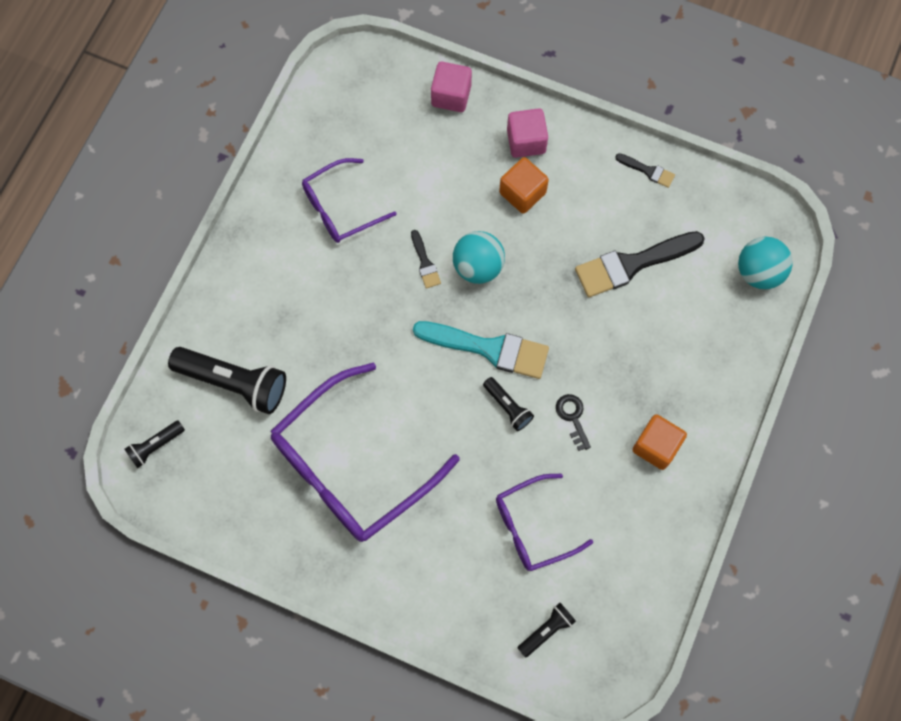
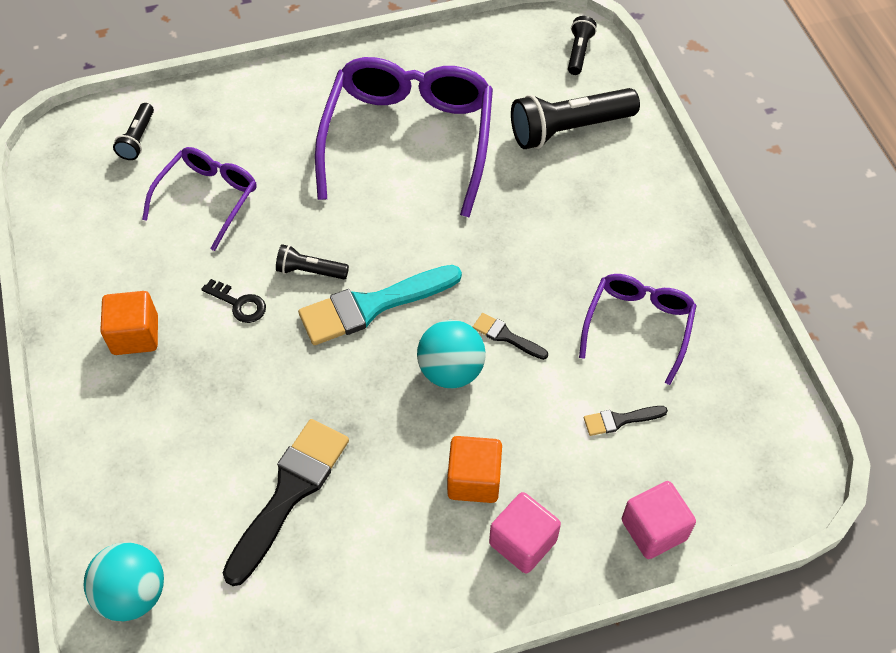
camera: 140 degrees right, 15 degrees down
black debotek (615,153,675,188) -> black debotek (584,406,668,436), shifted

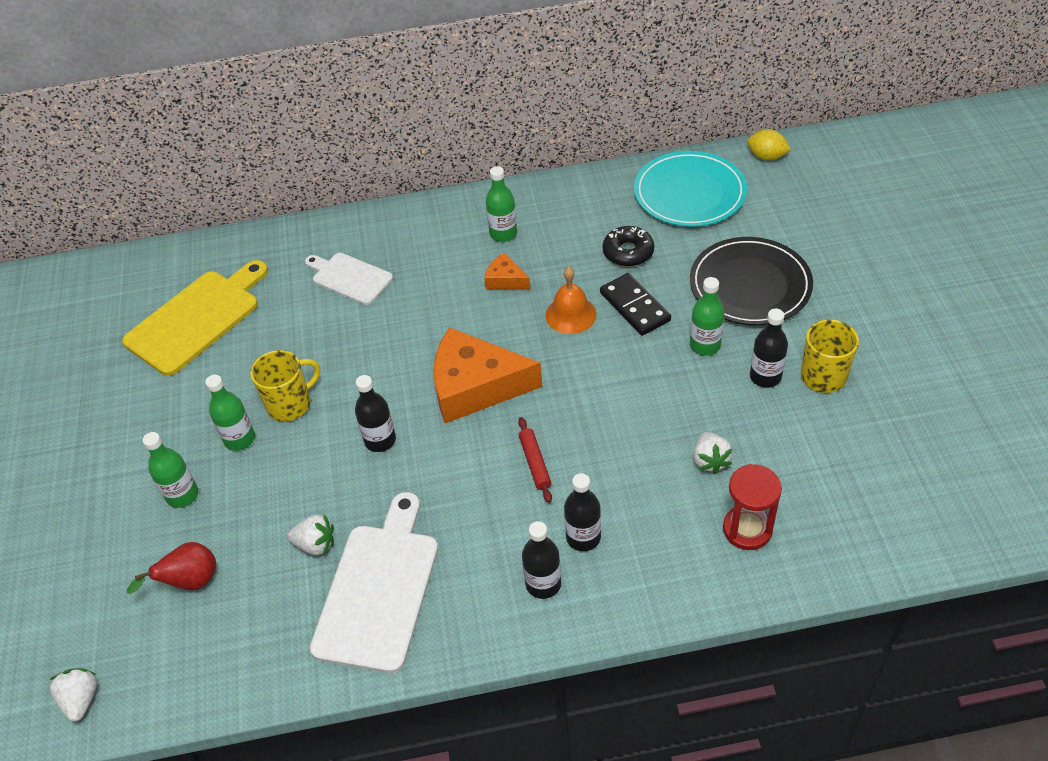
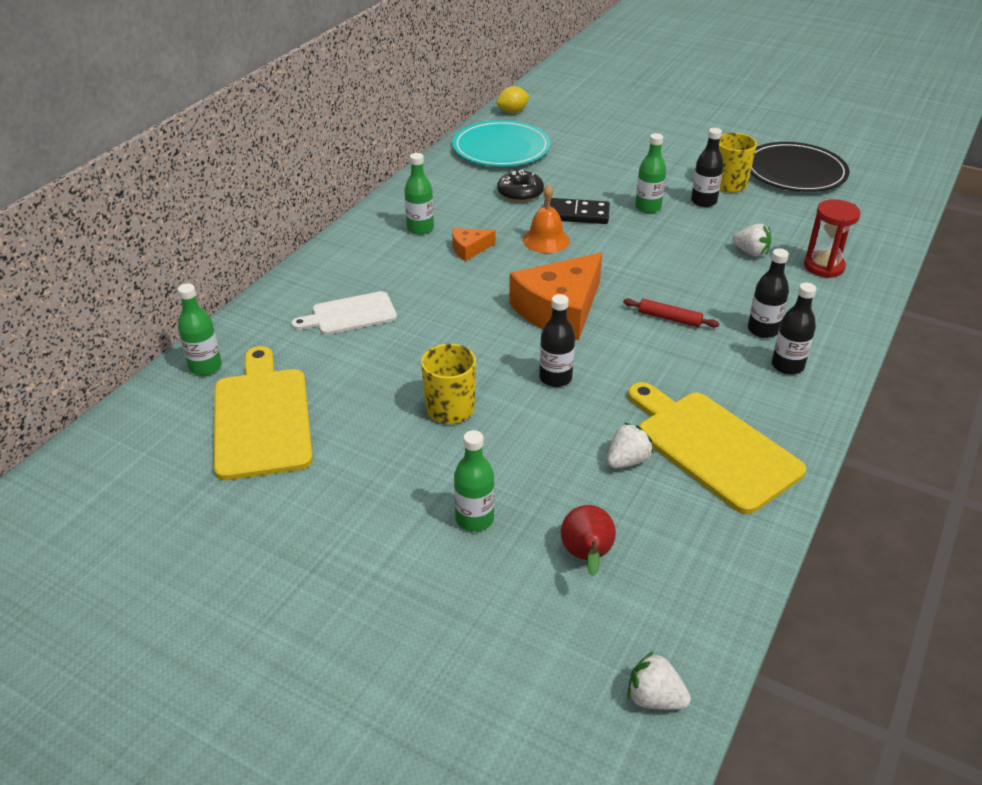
camera: 55 degrees left, 10 degrees down
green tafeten (205,375,255,451) -> green tafeten (178,283,222,376), shifted
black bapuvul (690,237,813,325) -> black bapuvul (750,142,850,192), shifted
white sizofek (310,492,438,673) -> yellow sizofek (628,382,806,514)

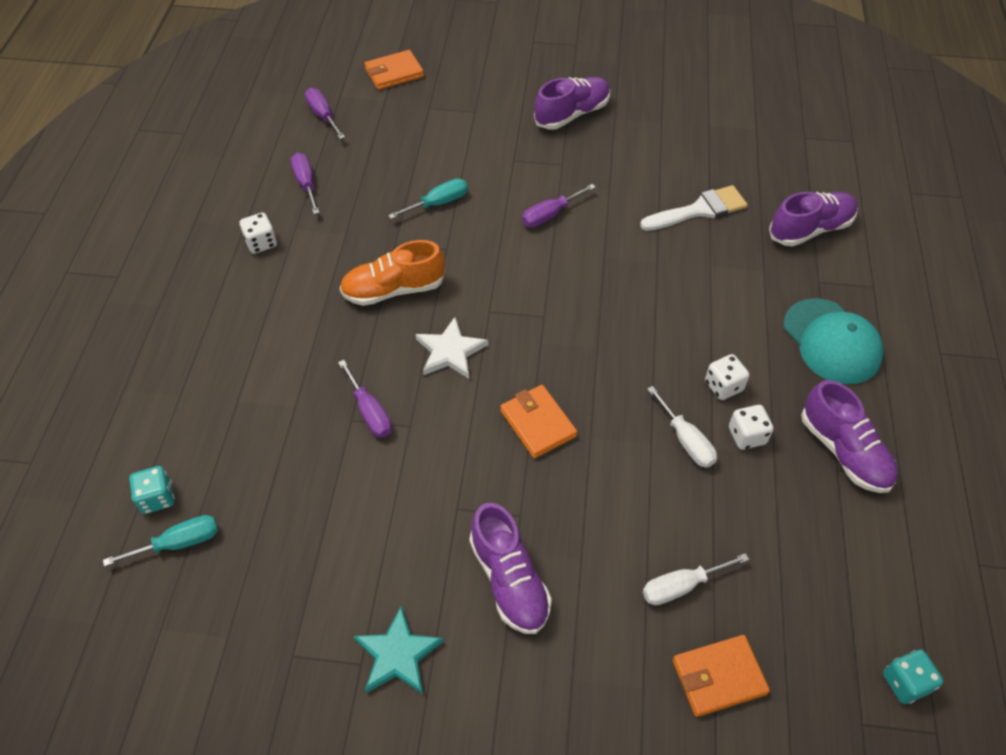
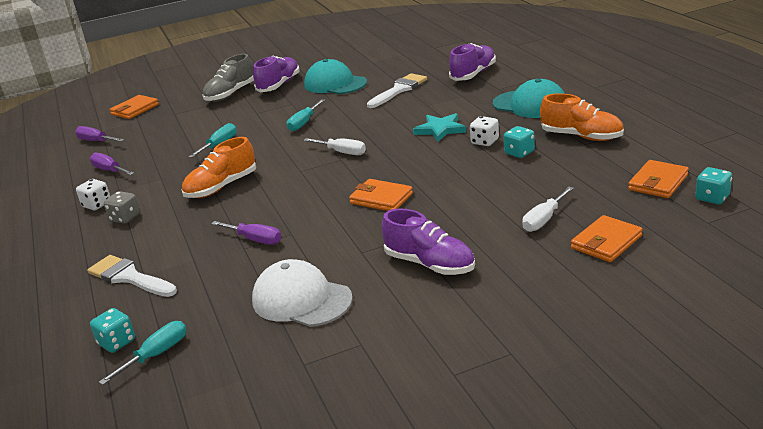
camera: 25 degrees left, 25 degrees down
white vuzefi (416,317,488,379) -> none
none -> white debotek (87,255,177,297)
none -> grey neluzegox (104,191,140,224)
none -> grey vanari (203,54,254,102)
none -> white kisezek (252,259,353,327)
none -> turquoise kisezek (304,59,367,94)
none -> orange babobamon (628,160,689,198)
turquoise vuzefi (354,607,444,694) -> turquoise vuzefi (413,113,466,142), shifted
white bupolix (647,386,717,468) -> white bupolix (304,138,366,155), shifted
purple bupolix (522,184,596,227) -> turquoise bupolix (287,100,325,131)
white neluzegox (729,405,774,450) -> turquoise neluzegox (503,126,535,158)
purple vanari (801,380,898,493) -> orange vanari (540,93,624,141)

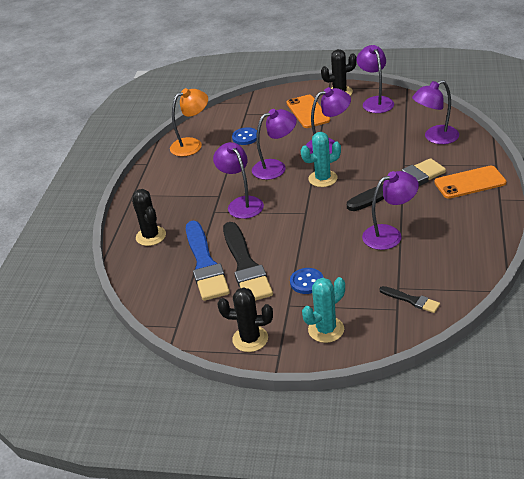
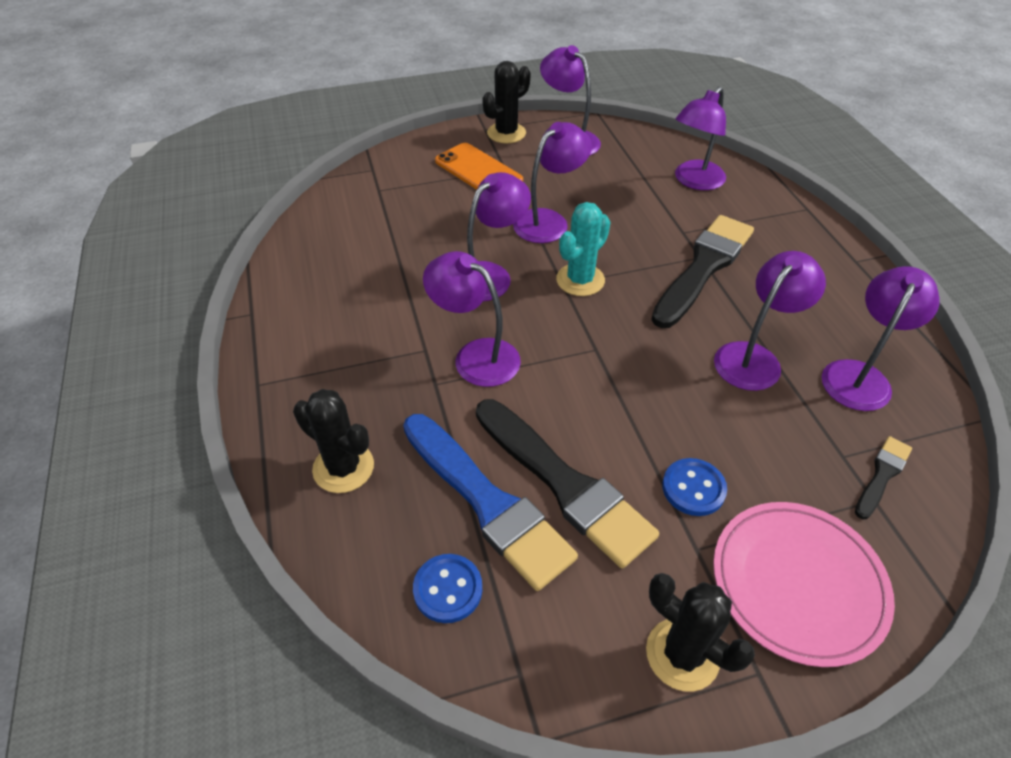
camera: 30 degrees left, 10 degrees up
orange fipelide (170,88,208,156) -> none
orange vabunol (434,166,507,199) -> none
none -> purple fipelide (822,266,940,411)
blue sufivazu (232,127,257,145) -> blue sufivazu (413,554,482,623), shifted
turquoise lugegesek (302,277,345,343) -> pink bapuvul (713,502,895,667)
black lugegesek (217,287,273,352) -> black lugegesek (646,573,755,692), 60 degrees clockwise
black debotek (379,286,440,313) -> black debotek (855,436,912,519), 60 degrees counterclockwise

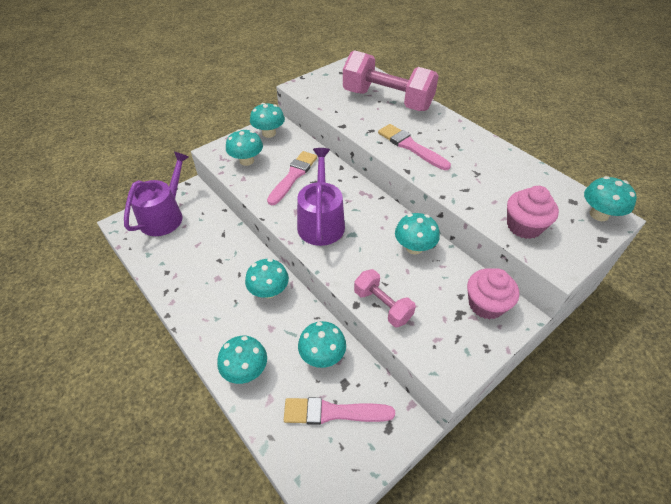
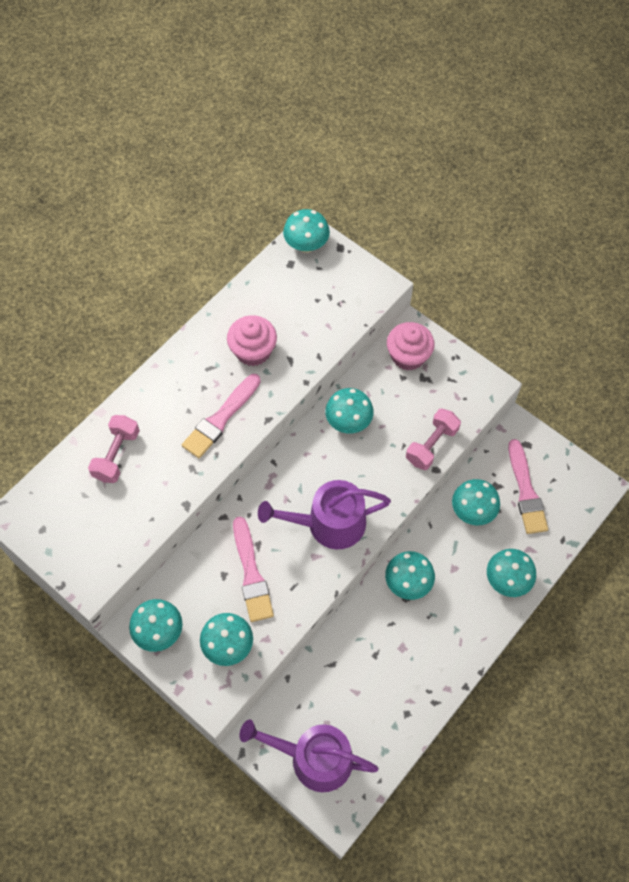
camera: 100 degrees left, 15 degrees up
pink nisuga (507,186,559,239) -> pink nisuga (227,315,277,366), shifted
pink debotek (267,151,317,205) -> pink debotek (233,516,274,622), 120 degrees counterclockwise
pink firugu (343,50,439,111) -> pink firugu (88,415,140,483), x0.52

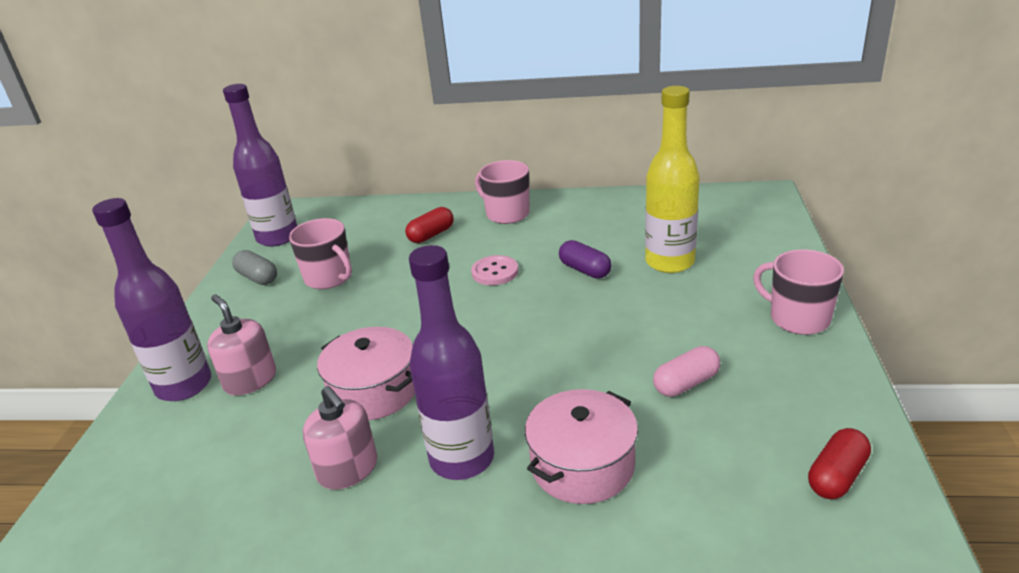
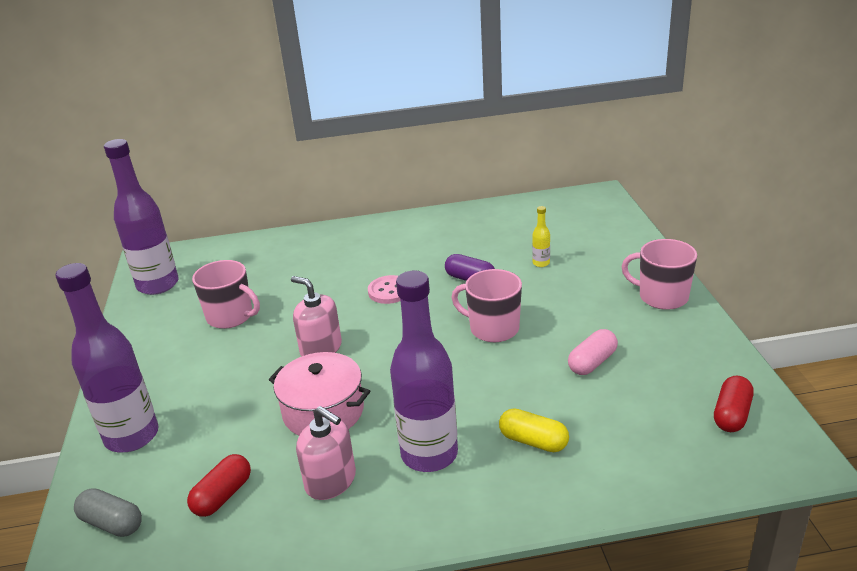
camera: 15 degrees left, 0 degrees up
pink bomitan (207,294,276,395) -> pink bomitan (291,276,342,356), shifted
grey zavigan (232,250,277,285) -> grey zavigan (74,488,142,537), shifted
red zavigan (405,207,454,243) -> red zavigan (187,454,251,517), shifted
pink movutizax (475,160,530,224) -> pink movutizax (451,269,522,342), shifted
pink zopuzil (525,389,638,504) -> yellow zavigan (499,408,569,452)
yellow tafeten (645,86,700,273) -> yellow tafeten (532,206,550,267), x0.40

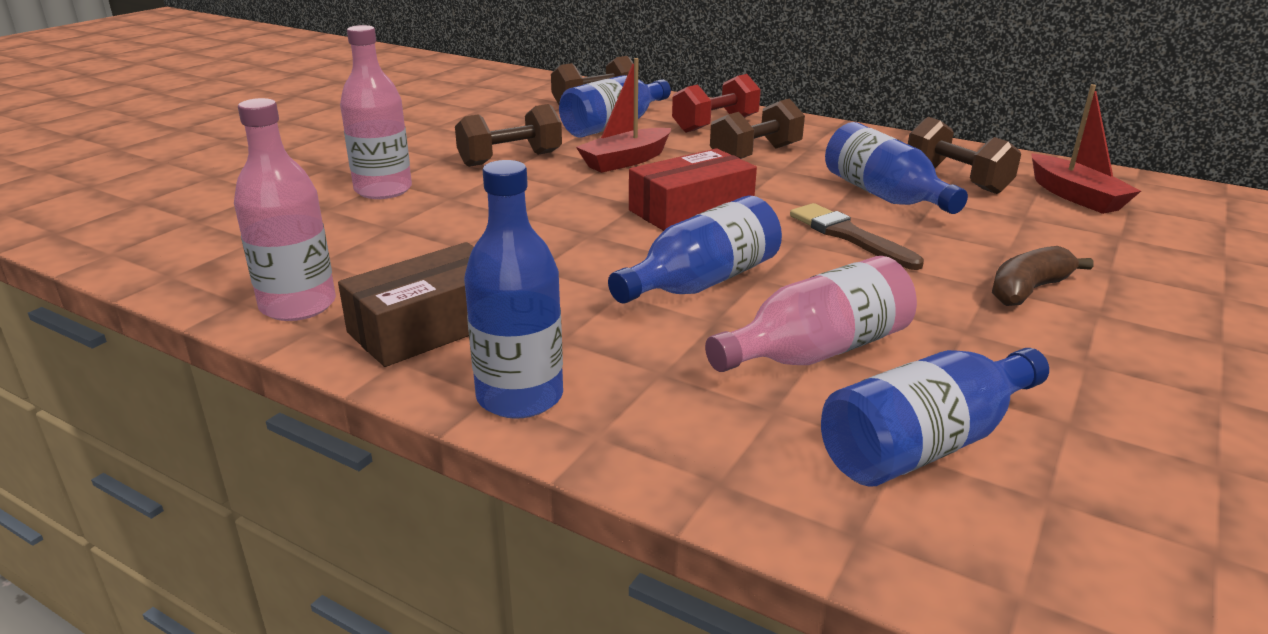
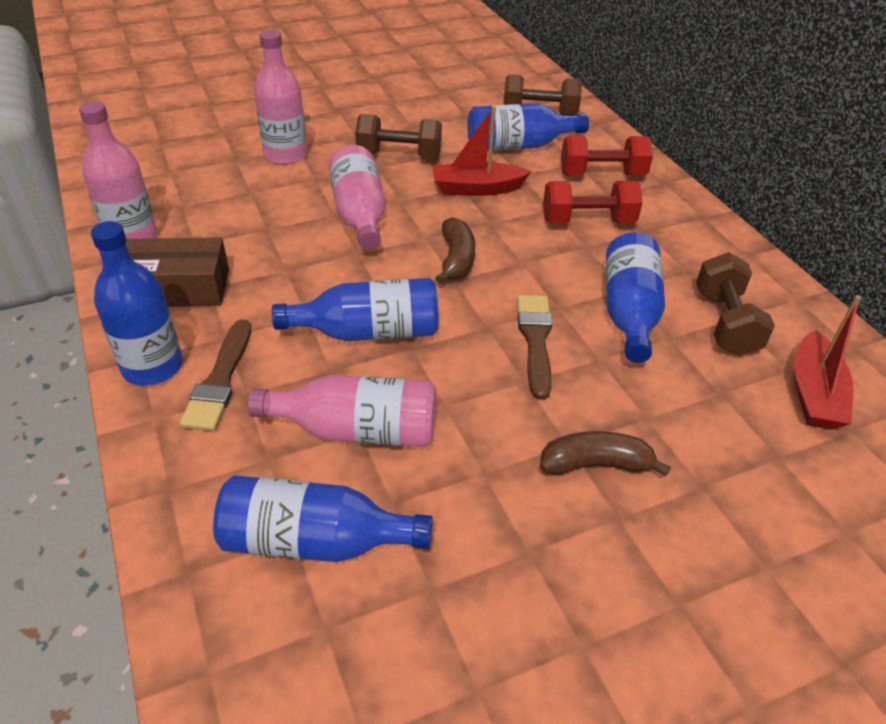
camera: 35 degrees right, 15 degrees up
none -> brown debotek (180,319,251,431)
none -> pink tafeten (328,145,386,250)
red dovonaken (629,148,757,231) -> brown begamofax (436,217,475,284)
brown firugu (710,98,805,159) -> red firugu (543,181,642,224)

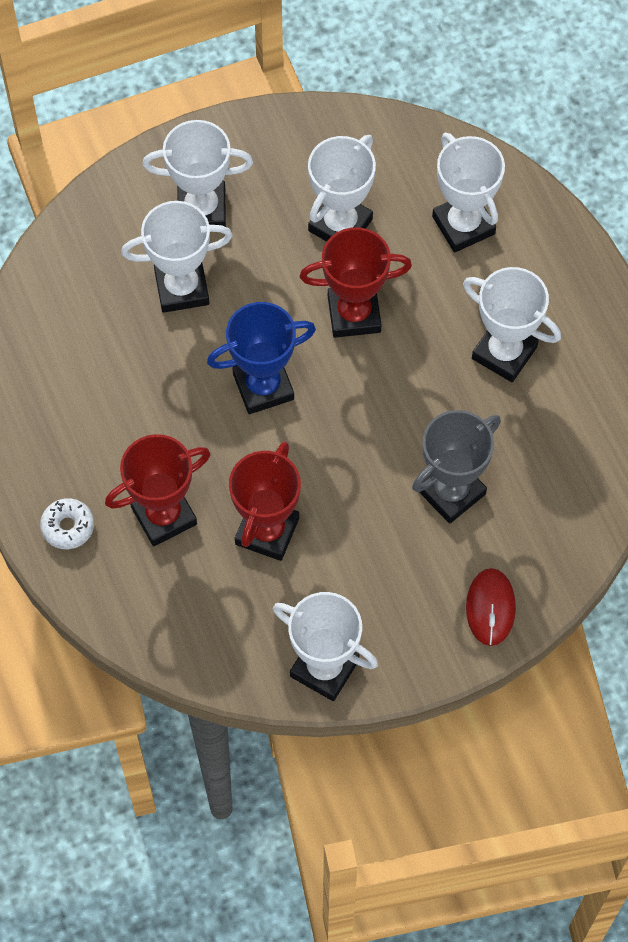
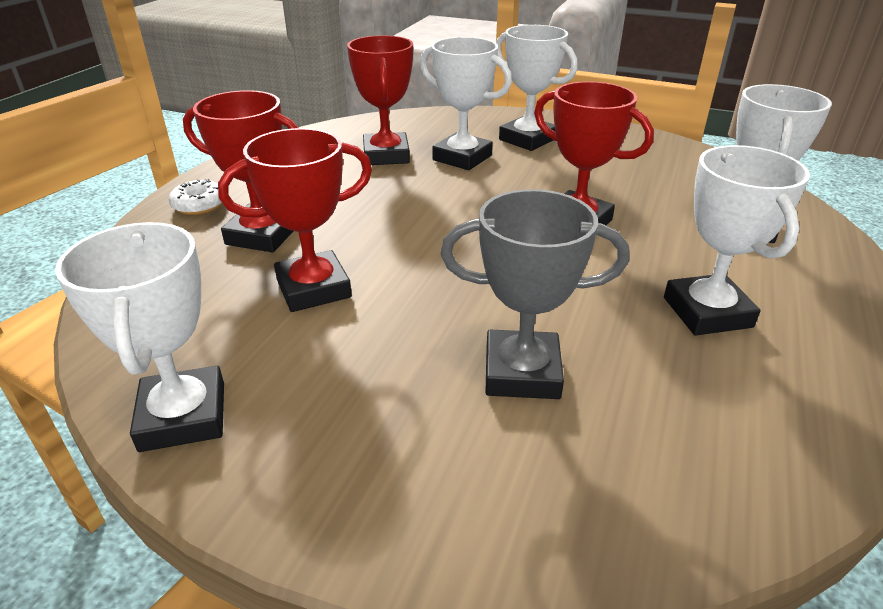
camera: 45 degrees right, 30 degrees down
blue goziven (207,302,316,414) -> none
white goziven (308,135,376,242) -> none
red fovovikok (466,568,516,646) -> none
none -> red goziven (347,35,413,165)

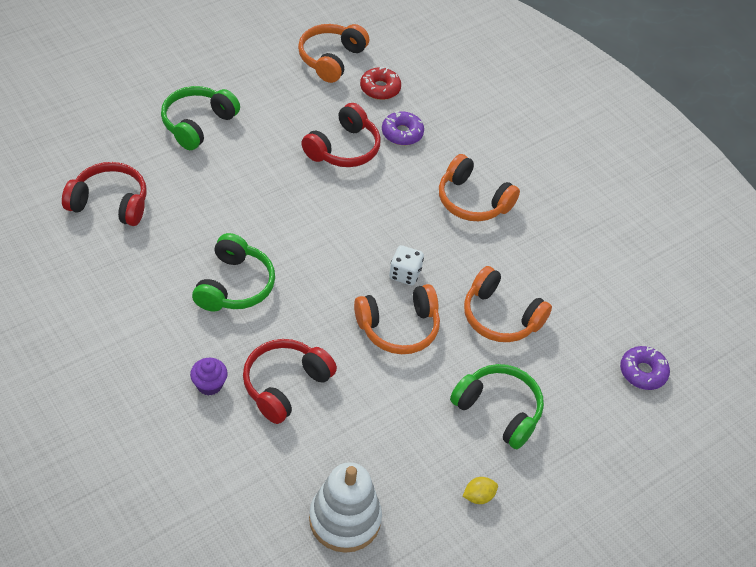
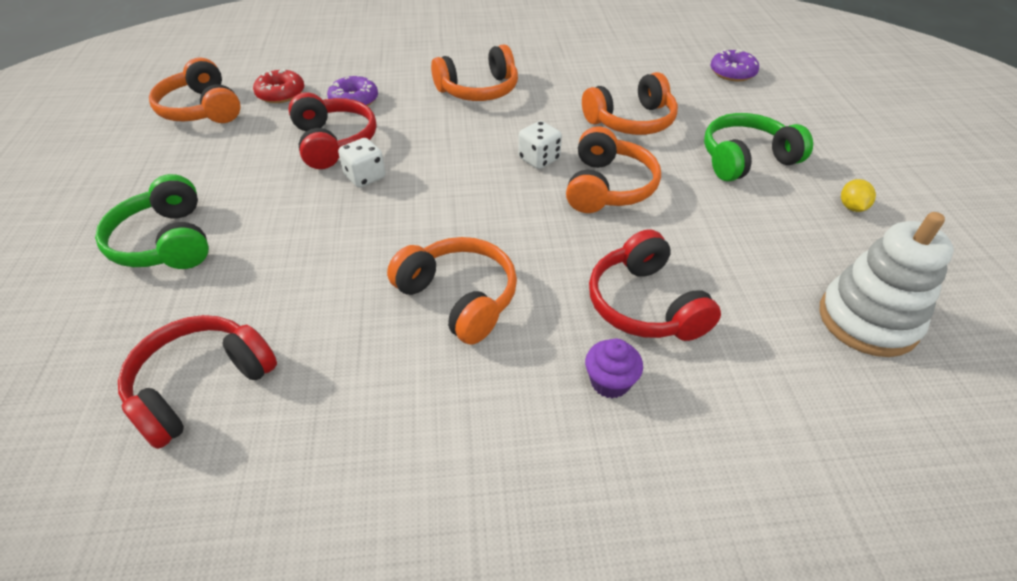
camera: 55 degrees left, 5 degrees down
none -> white neluzegox (338,138,386,188)
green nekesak (192,233,275,311) -> orange nekesak (387,237,517,345)

